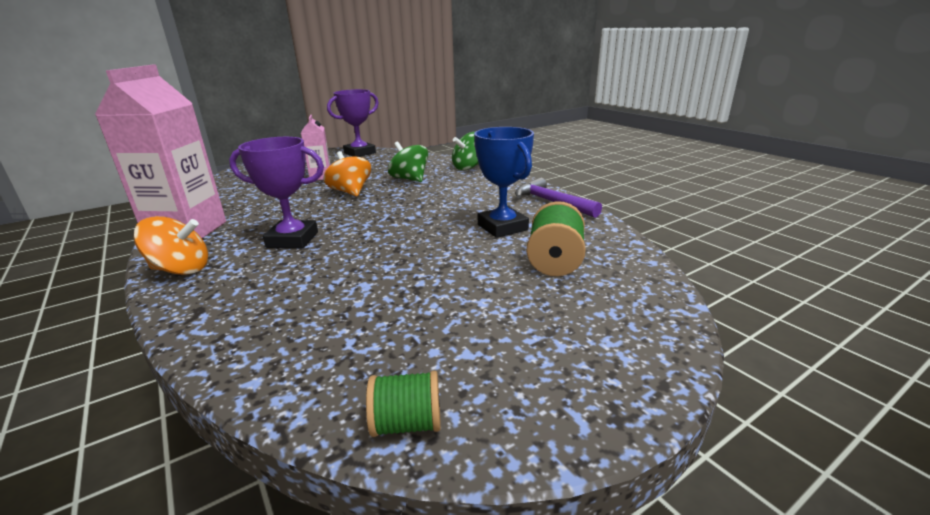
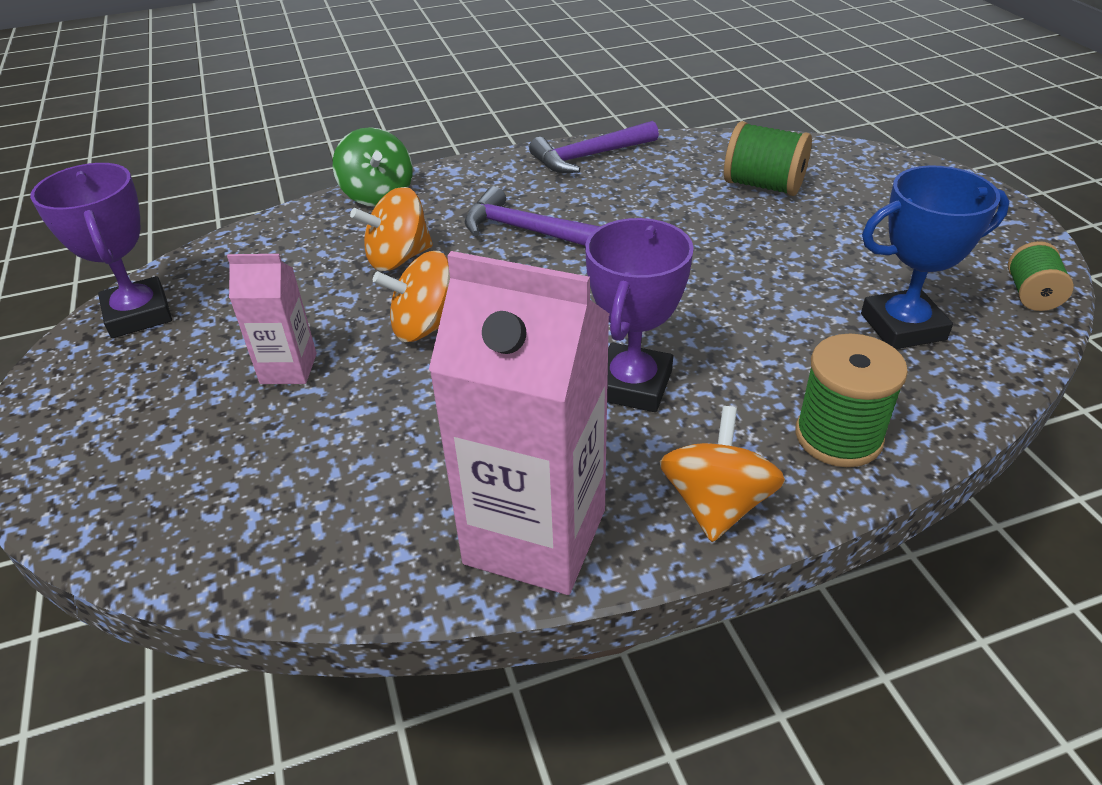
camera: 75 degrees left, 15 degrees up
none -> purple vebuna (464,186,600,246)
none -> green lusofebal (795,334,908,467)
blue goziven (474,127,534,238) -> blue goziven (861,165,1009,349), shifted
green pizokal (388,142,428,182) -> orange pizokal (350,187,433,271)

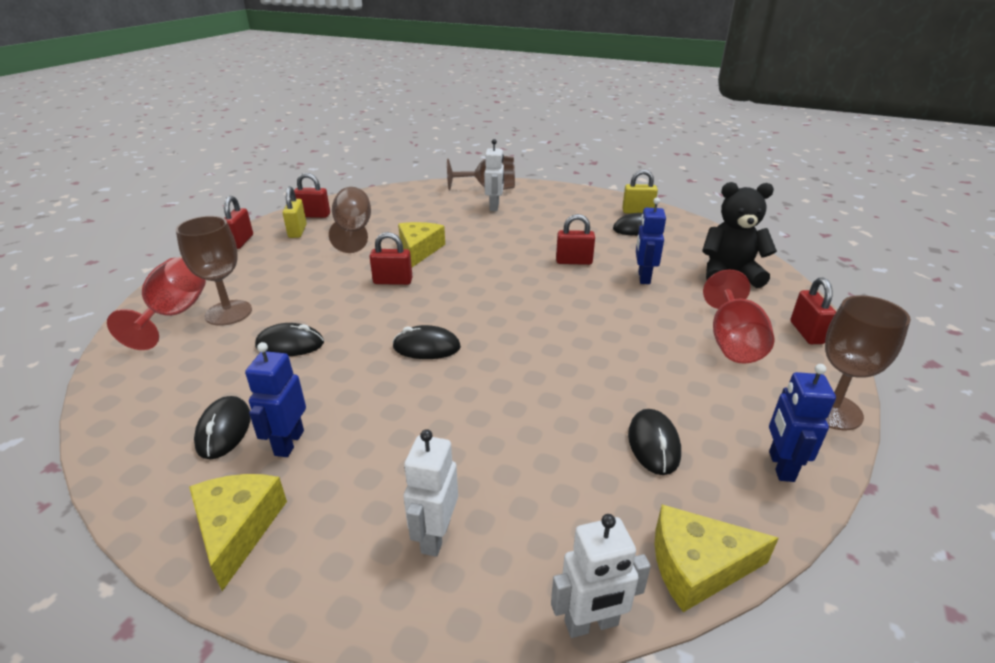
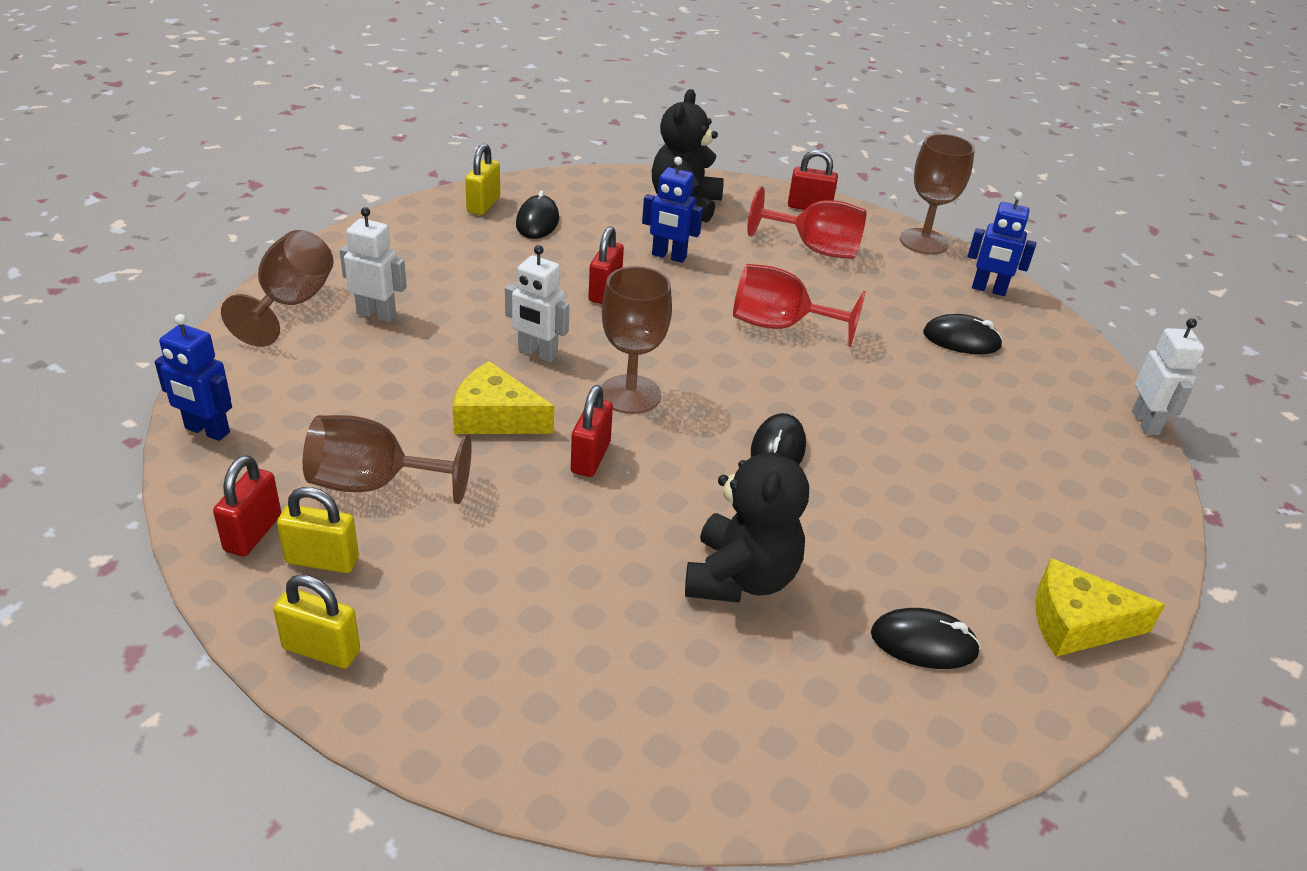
camera: 80 degrees left, 5 degrees up
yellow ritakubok (655,504,779,612) -> none
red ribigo (107,257,206,350) -> red ribigo (733,264,866,347), shifted
brown ribigo (176,216,252,326) -> brown ribigo (601,266,672,414), shifted
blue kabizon (245,342,306,457) -> blue kabizon (155,314,232,441), shifted
white kabizon (403,429,458,557) -> white kabizon (505,245,569,362), shifted
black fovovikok (255,323,324,356) -> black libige (685,433,809,603)
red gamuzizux (224,196,253,249) -> yellow gamuzizux (273,574,360,668)

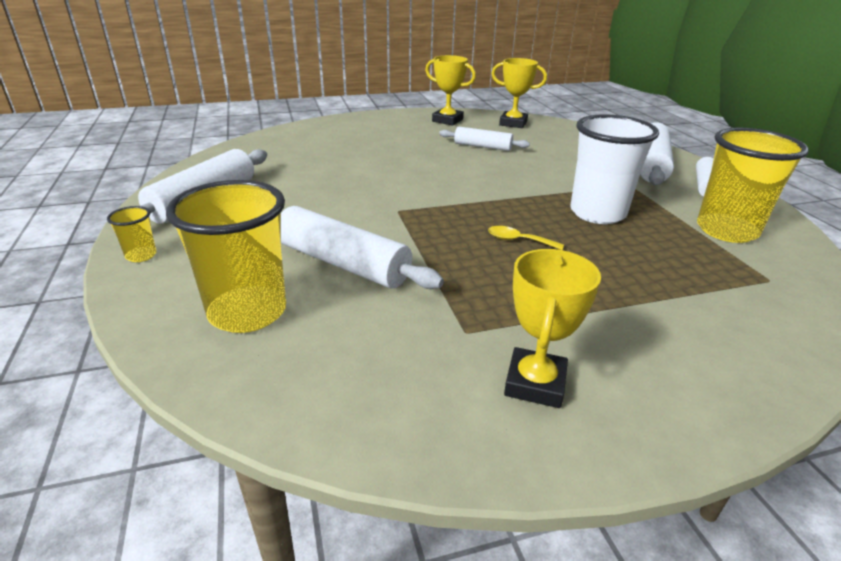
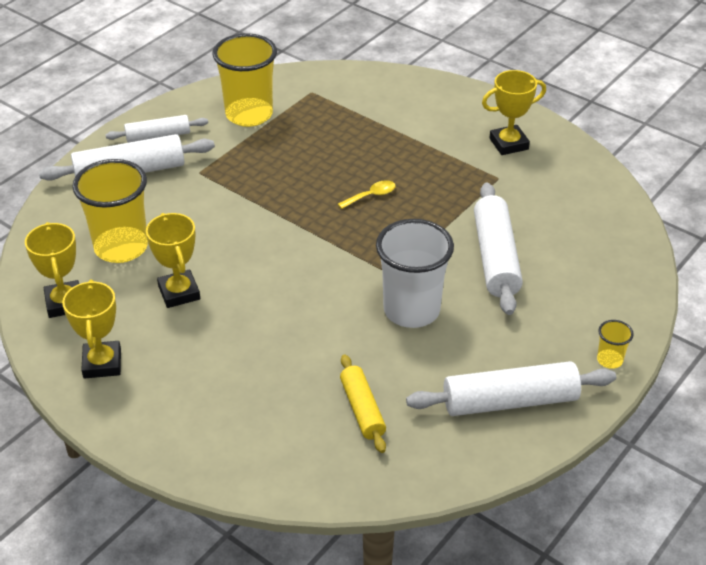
camera: 125 degrees left, 10 degrees up
none -> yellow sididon (340,354,386,453)
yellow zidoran (166,180,286,333) -> yellow zidoran (72,159,148,263), shifted
white zidoran (570,114,659,224) -> white zidoran (376,219,454,328), shifted
white sididon (439,127,530,151) -> yellow goziven (146,213,200,308)
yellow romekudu (488,226,564,250) -> yellow romekudu (338,180,396,209), 105 degrees counterclockwise

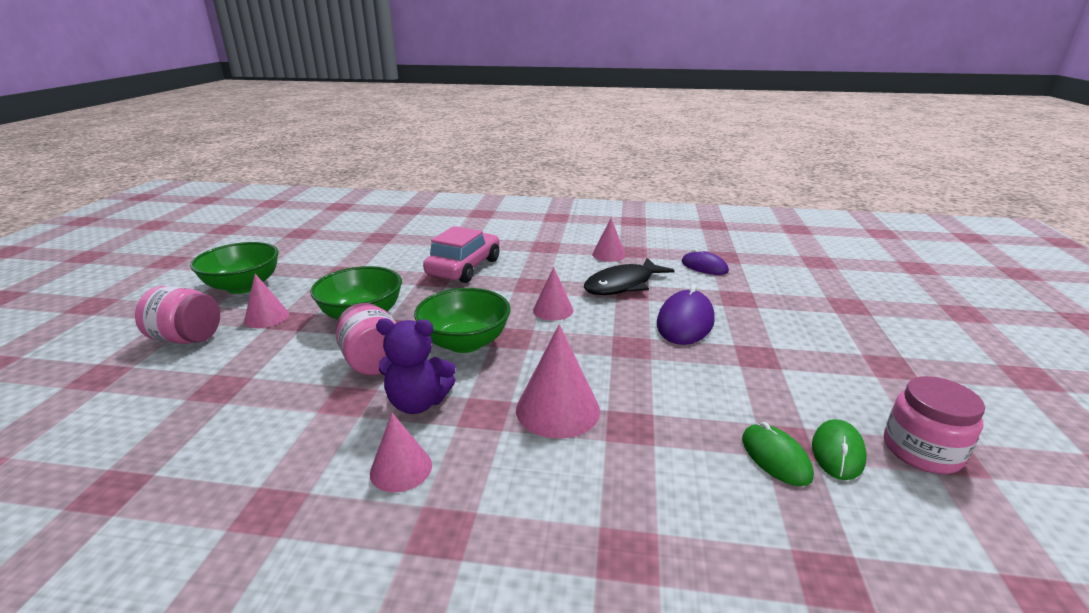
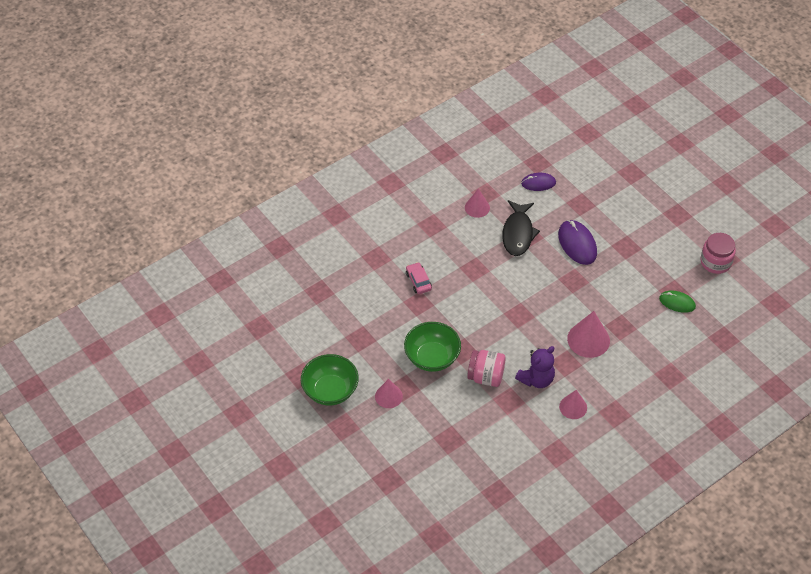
camera: 45 degrees left, 25 degrees up
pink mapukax (135,286,220,344) -> none
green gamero (414,288,511,353) -> none
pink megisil (533,267,573,321) -> none
green fovovikok (812,419,867,480) -> none
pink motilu (423,226,499,283) -> pink motilu (406,262,432,294), x0.53

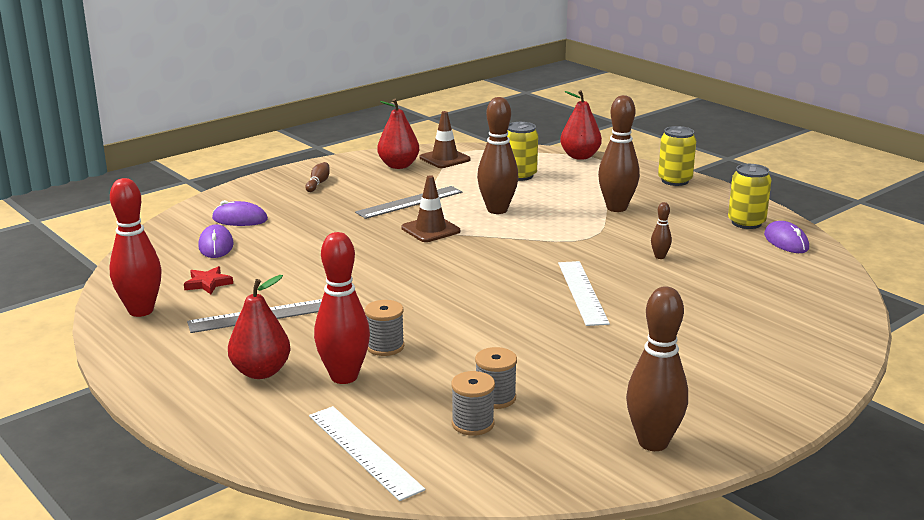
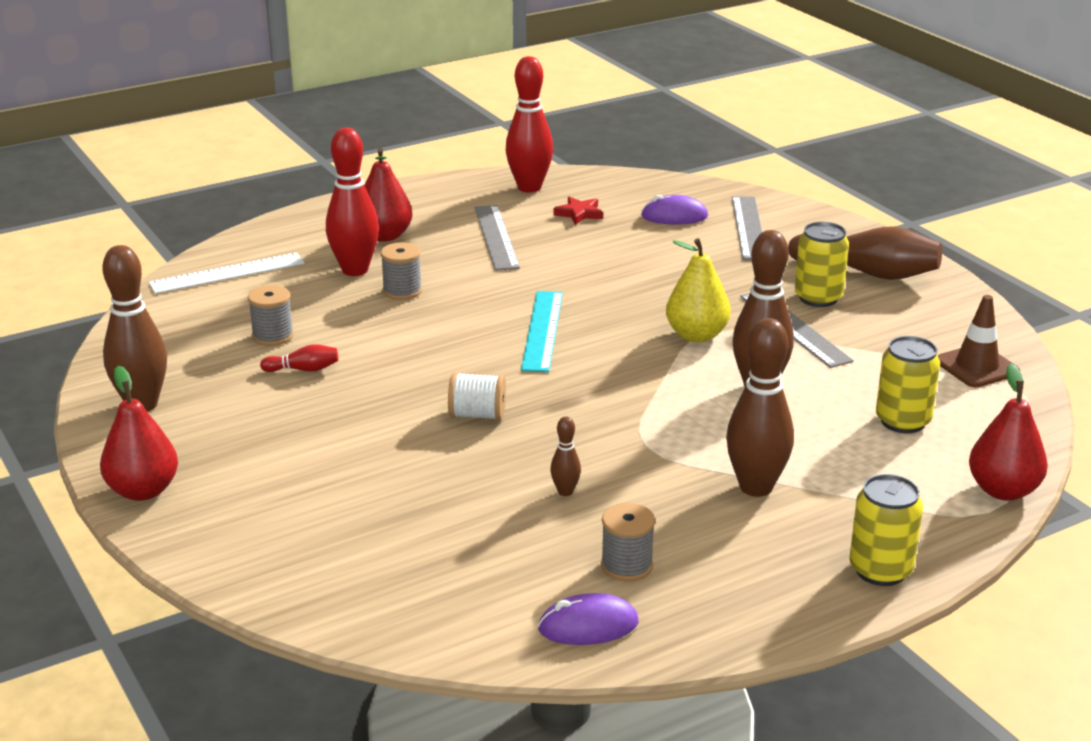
camera: 100 degrees right, 5 degrees up
none -> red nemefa (260,344,338,372)
none -> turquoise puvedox (521,291,563,372)
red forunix (377,99,419,169) -> red forunix (100,366,178,501), shifted
grey lusofebal (451,371,495,436) -> grey lusofebal (601,503,655,582), shifted
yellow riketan (728,164,771,229) -> yellow riketan (795,222,849,307), shifted
purple fovovikok (212,200,268,226) -> grey puvedox (732,196,762,260)
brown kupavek (401,175,460,242) -> yellow forunix (666,238,731,342)
white puvedox (558,261,610,326) -> white lusofebal (448,372,506,420)
brown nemefa (305,162,330,192) -> brown nemefa (788,226,942,280), x2.18

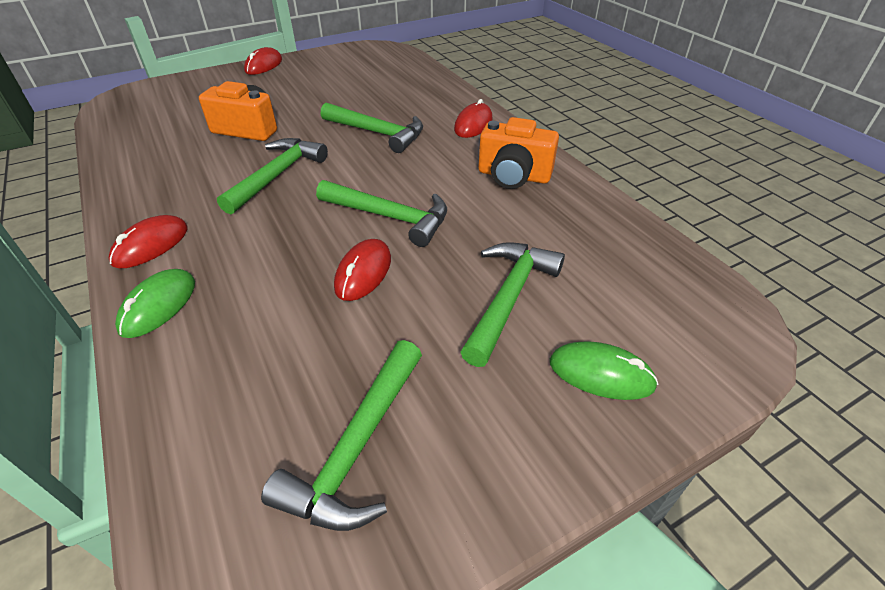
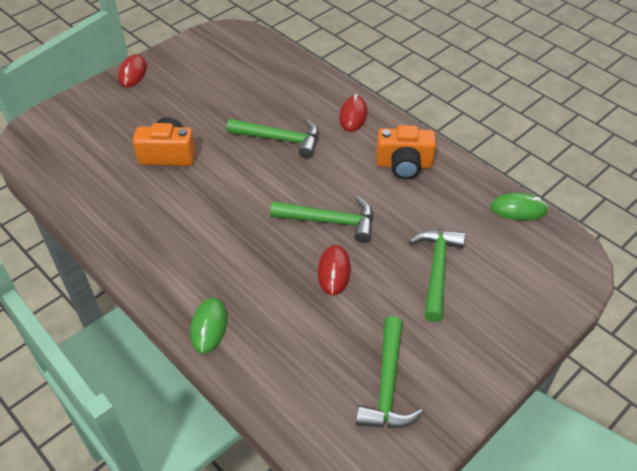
camera: 15 degrees left, 5 degrees up
red fovovikok (109,215,188,268) -> none
green vebuna (217,138,328,214) -> none
green fovovikok (550,342,658,400) -> green fovovikok (490,193,549,220), shifted

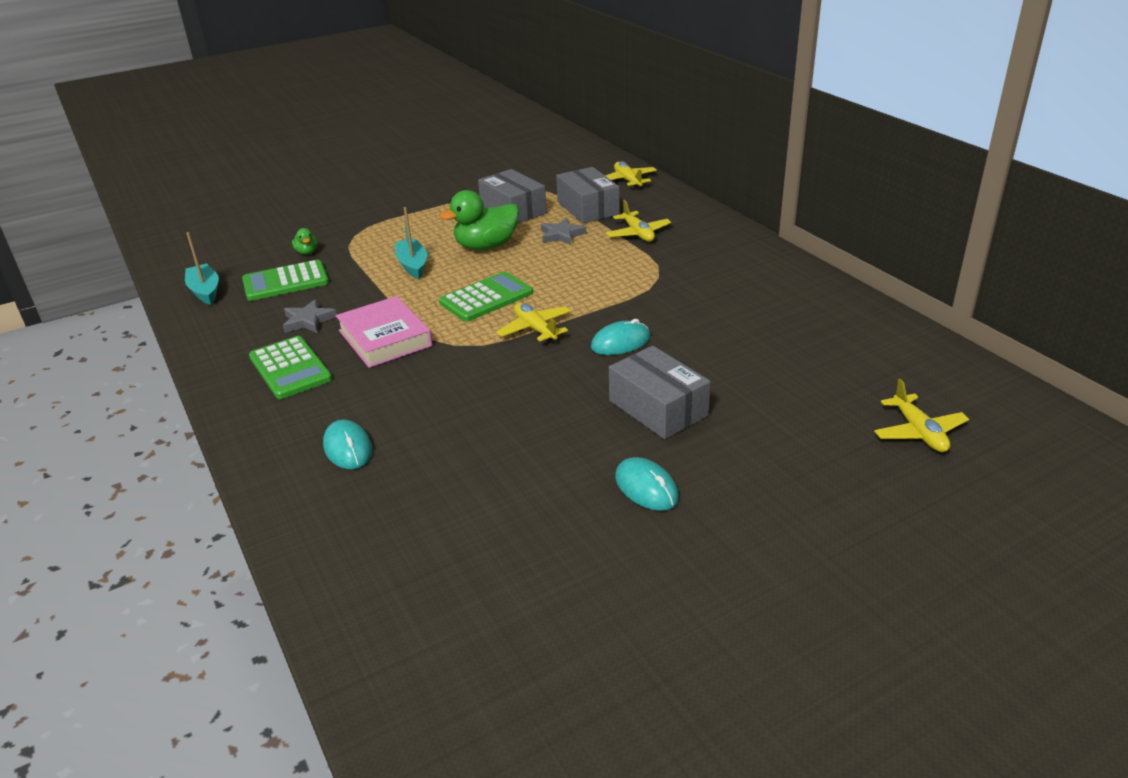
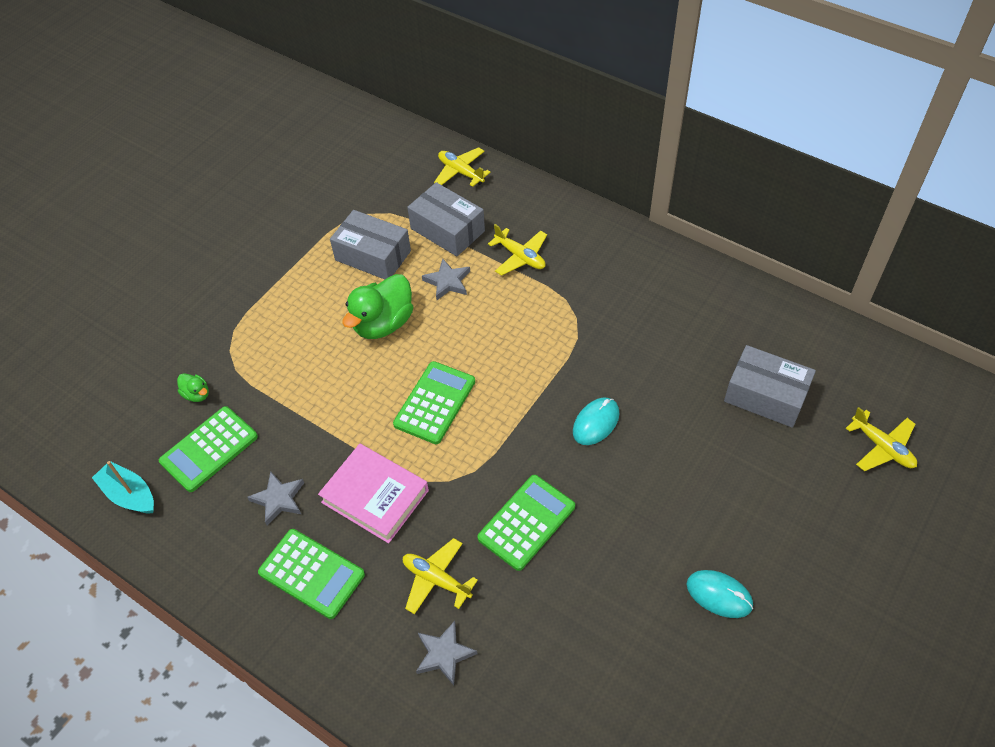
camera: 25 degrees left, 20 degrees up
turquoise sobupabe (395,207,427,279) -> none
none -> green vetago (477,475,575,571)
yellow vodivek (496,303,571,344) -> yellow vodivek (403,538,478,614), shifted
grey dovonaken (609,346,711,439) -> grey dovonaken (724,345,816,428), shifted
turquoise fovovikok (323,420,372,469) -> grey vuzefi (416,621,477,685)

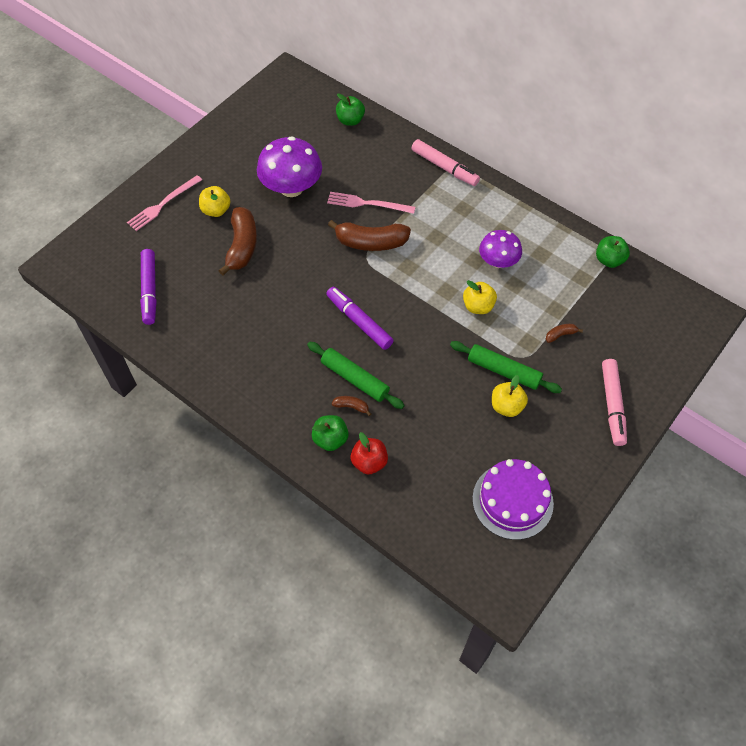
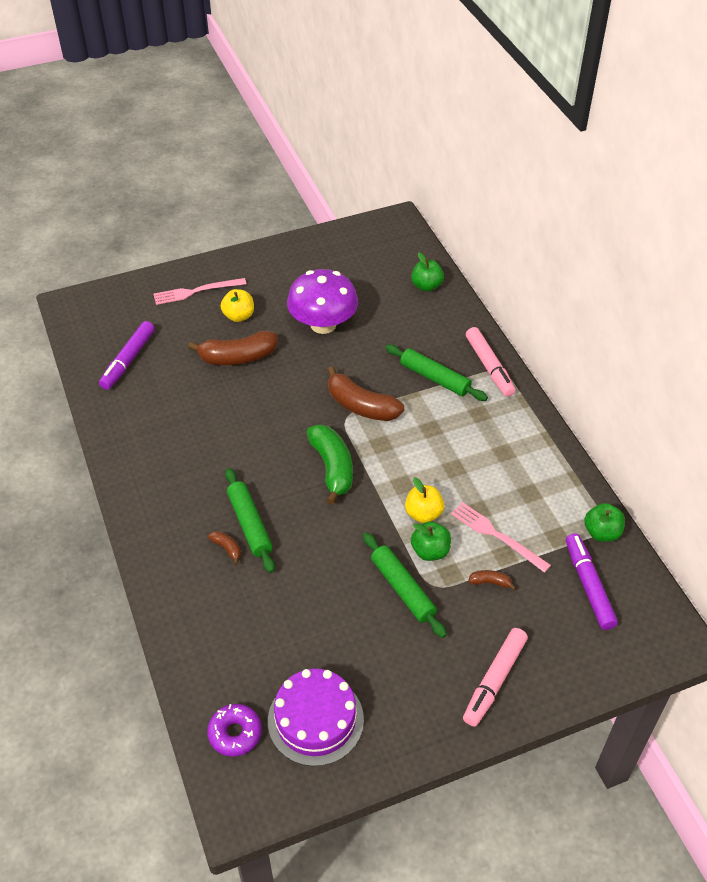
camera: 30 degrees right, 10 degrees down
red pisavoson (351,432,388,474) -> none
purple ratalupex (479,230,522,268) -> none
yellow pisavoson (492,375,528,417) -> none
none -> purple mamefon (207,704,262,756)
none -> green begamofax (307,425,353,505)
none -> green sididon (385,344,488,401)
green pisavoson (312,415,349,451) -> green pisavoson (411,522,451,561), shifted
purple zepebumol (326,287,394,350) -> purple zepebumol (566,533,618,630), shifted
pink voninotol (327,192,415,214) -> pink voninotol (451,502,551,573), shifted
brown begamofax (219,207,257,275) -> brown begamofax (188,331,278,365), 45 degrees clockwise

